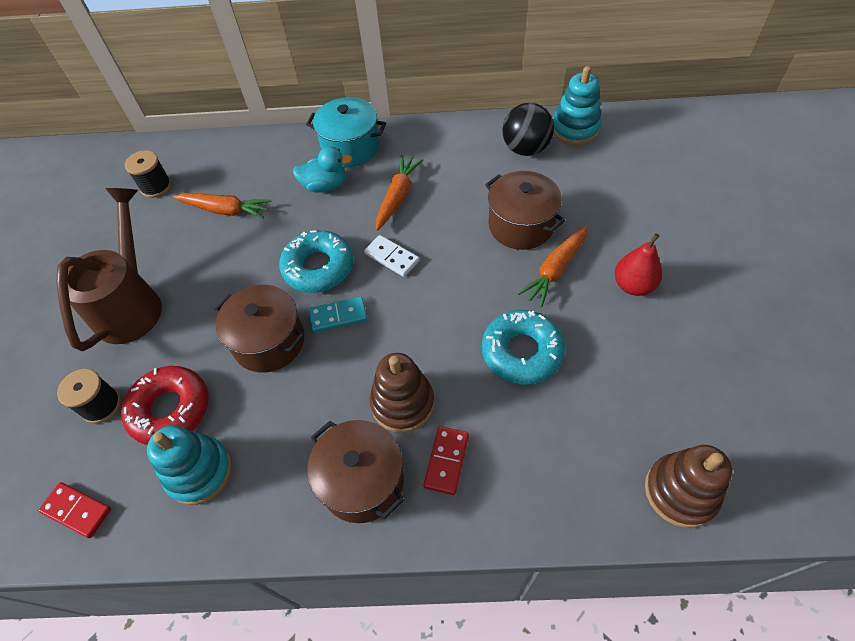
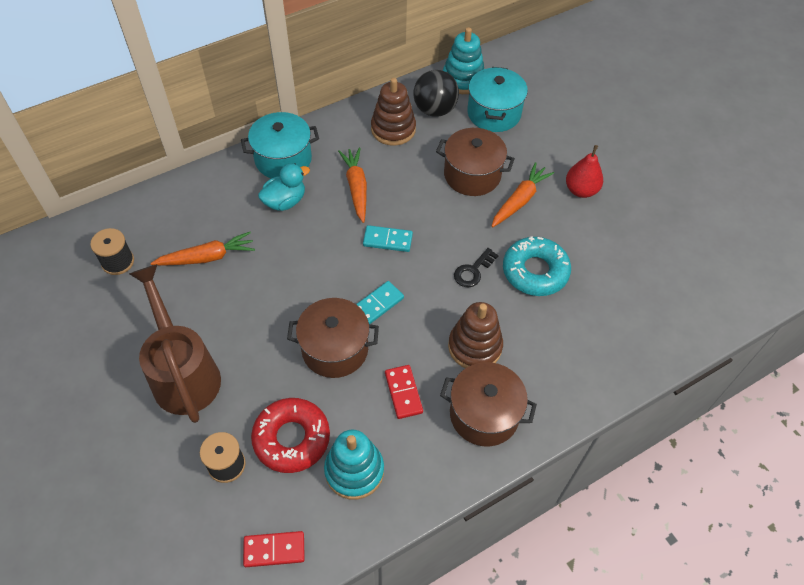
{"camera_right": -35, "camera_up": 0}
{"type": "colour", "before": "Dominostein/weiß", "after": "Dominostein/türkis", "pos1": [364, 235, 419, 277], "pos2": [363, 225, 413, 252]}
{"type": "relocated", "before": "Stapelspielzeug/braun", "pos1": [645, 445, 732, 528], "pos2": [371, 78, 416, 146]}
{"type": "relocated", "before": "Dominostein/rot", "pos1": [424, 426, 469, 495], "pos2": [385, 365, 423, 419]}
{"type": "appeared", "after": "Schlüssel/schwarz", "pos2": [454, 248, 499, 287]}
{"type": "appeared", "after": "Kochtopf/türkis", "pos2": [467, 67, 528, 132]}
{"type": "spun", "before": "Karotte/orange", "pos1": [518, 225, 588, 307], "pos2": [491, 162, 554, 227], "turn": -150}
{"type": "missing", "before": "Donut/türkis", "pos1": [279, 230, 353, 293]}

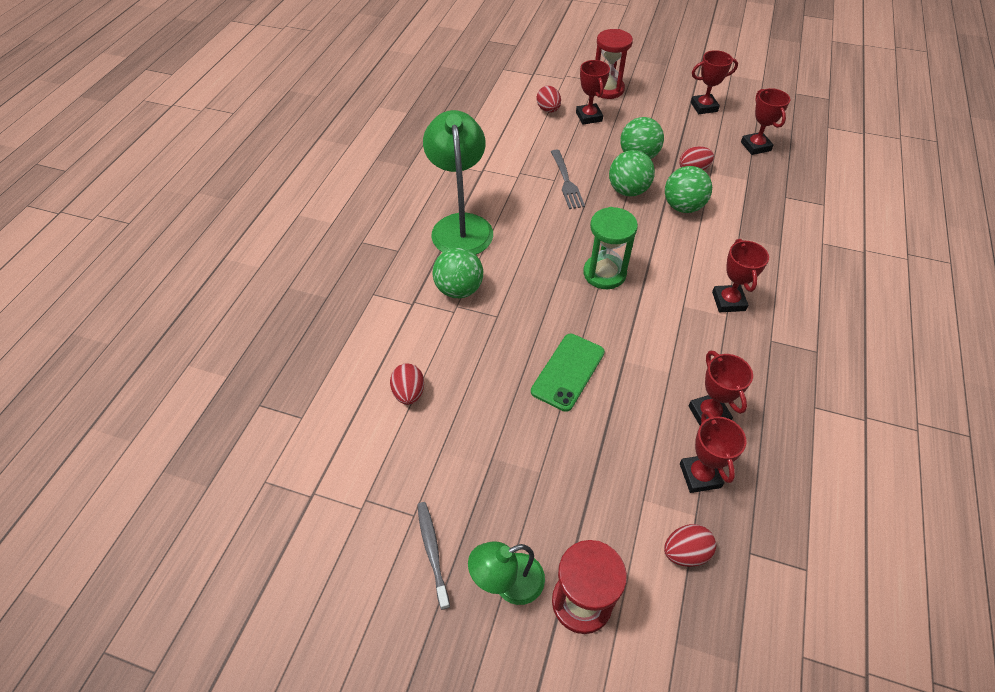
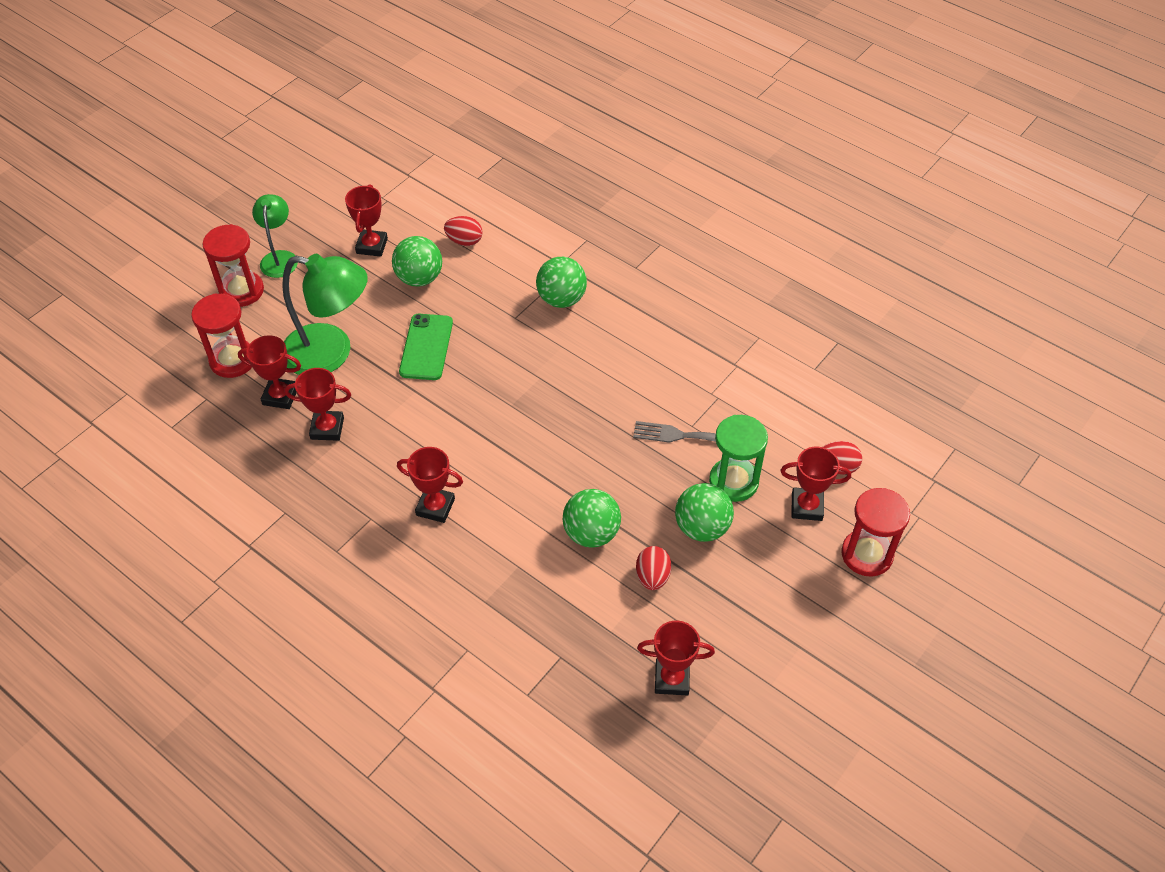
{"camera_right": 110, "camera_up": 0}
{"type": "exchanged", "before": "Ei/rot", "after": "Sanduhr/rot", "pos1": [664, 524, 716, 567], "pos2": [191, 293, 252, 378]}
{"type": "relocated", "before": "Lampe/grün", "pos1": [423, 110, 493, 255], "pos2": [282, 254, 368, 375]}
{"type": "relocated", "before": "Pokal/rot", "pos1": [691, 50, 738, 114], "pos2": [345, 184, 388, 257]}
{"type": "relocated", "before": "Ball/grün", "pos1": [609, 150, 655, 196], "pos2": [392, 236, 442, 287]}
{"type": "spun", "before": "Handy/grün", "pos1": [531, 334, 605, 412], "pos2": [399, 314, 453, 380], "turn": 45}
{"type": "relocated", "before": "Sanduhr/grün", "pos1": [584, 207, 638, 289], "pos2": [709, 415, 768, 502]}
{"type": "missing", "before": "Zahnbürste/grau", "pos1": [417, 502, 450, 610]}

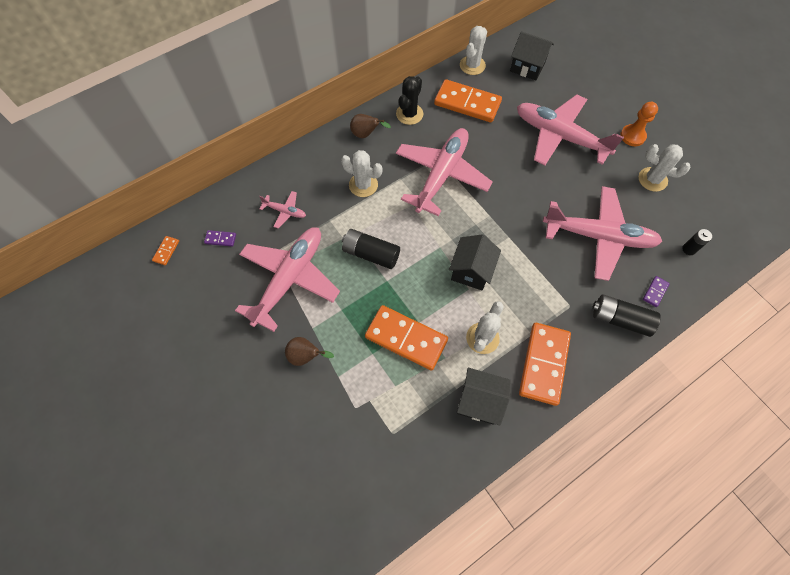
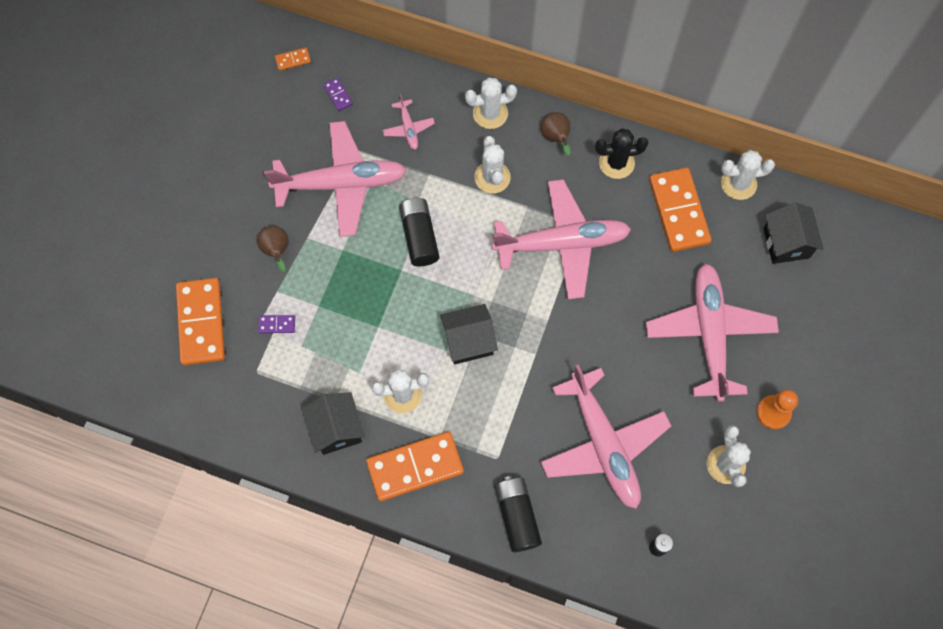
{"camera_right": 55, "camera_up": 5}
{"type": "relocated", "before": "Dominostein/orange", "pos1": [365, 305, 448, 371], "pos2": [176, 278, 225, 365]}
{"type": "relocated", "before": "Dominostein/lila", "pos1": [643, 276, 670, 307], "pos2": [258, 315, 295, 333]}
{"type": "appeared", "after": "Kaktus/weiß", "pos2": [465, 78, 517, 129]}

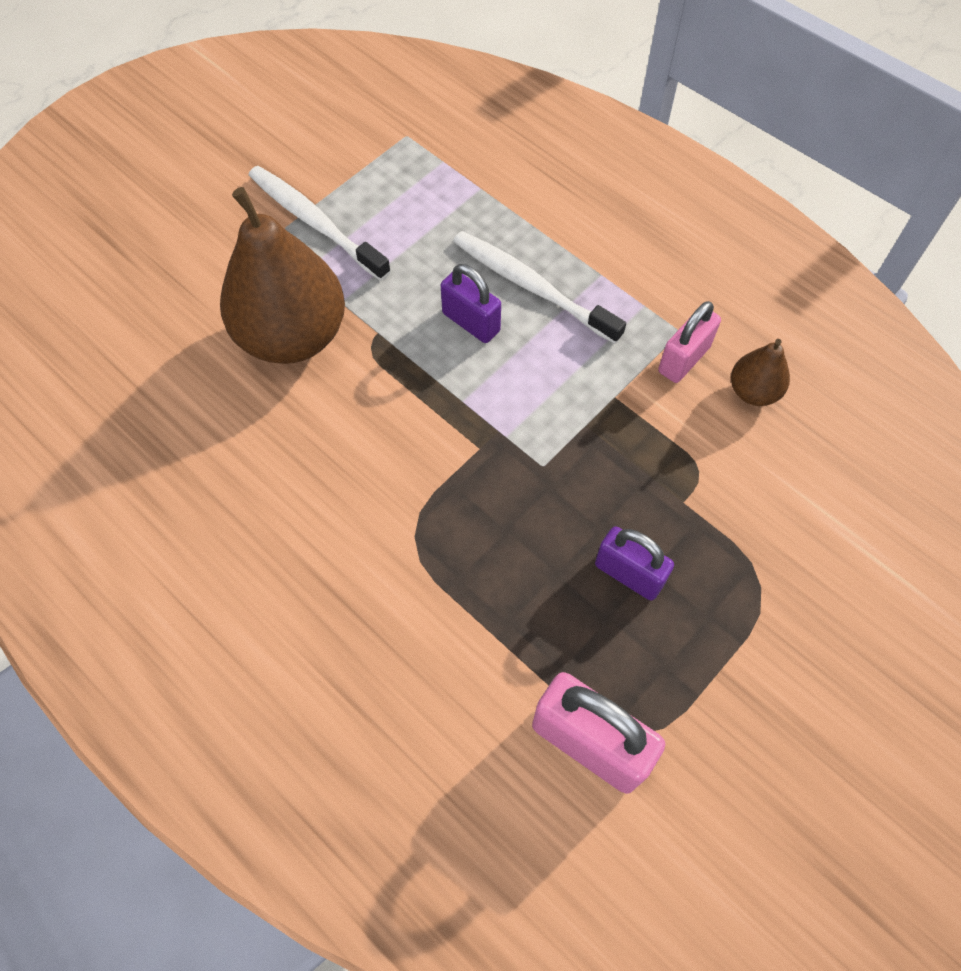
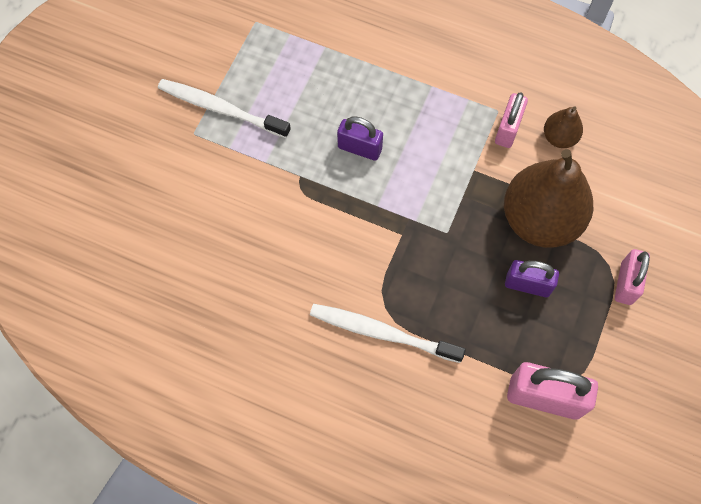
{"camera_right": -20, "camera_up": 5}
{"type": "relocated", "before": "Zahnbürste/weiß", "pos1": [453, 231, 626, 344], "pos2": [310, 304, 466, 363]}
{"type": "relocated", "before": "Birne/braun", "pos1": [220, 187, 345, 364], "pos2": [504, 149, 593, 248]}
{"type": "appeared", "after": "Vorhängeschloss/rosa", "pos2": [615, 249, 650, 305]}

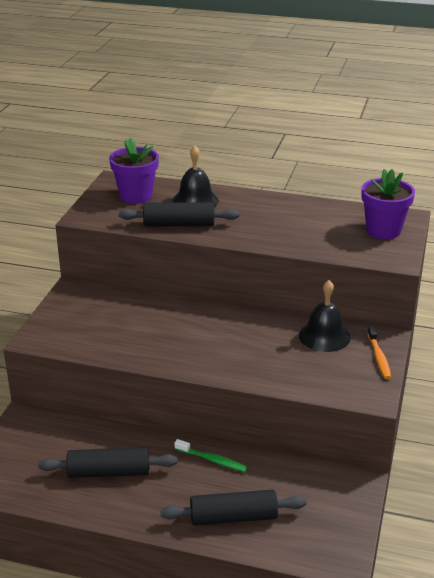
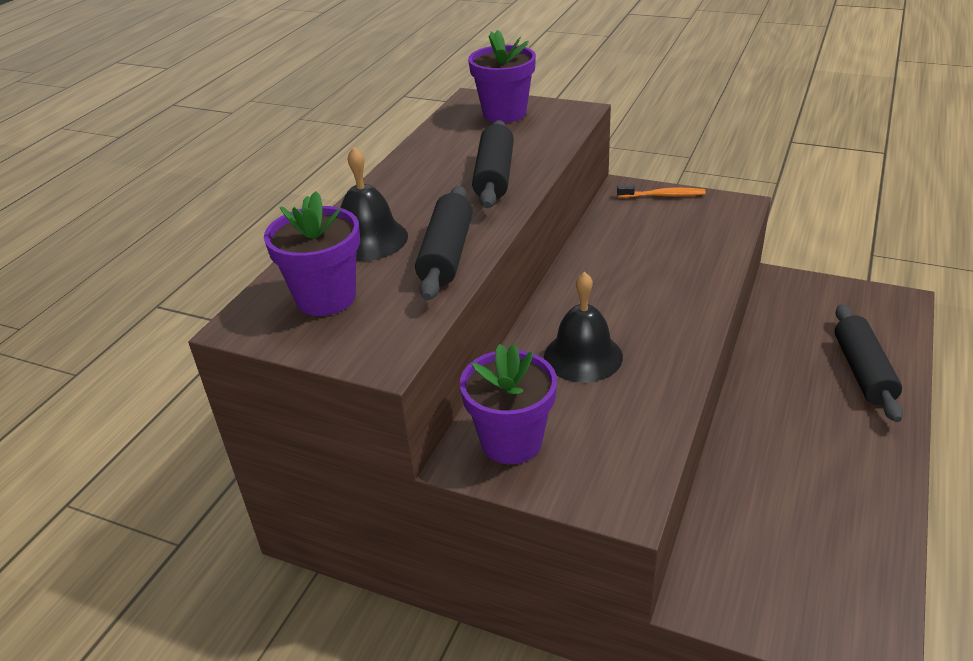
{"camera_right": -80, "camera_up": 5}
{"type": "appeared", "after": "Blumentopf/lila", "pos2": [460, 344, 557, 464]}
{"type": "relocated", "before": "Nudelholz/schwarz", "pos1": [38, 448, 177, 478], "pos2": [472, 120, 514, 208]}
{"type": "relocated", "before": "Glocke/schwarz", "pos1": [299, 280, 351, 352], "pos2": [544, 272, 623, 383]}
{"type": "missing", "before": "Zahnbürste/grün", "pos1": [175, 439, 247, 472]}

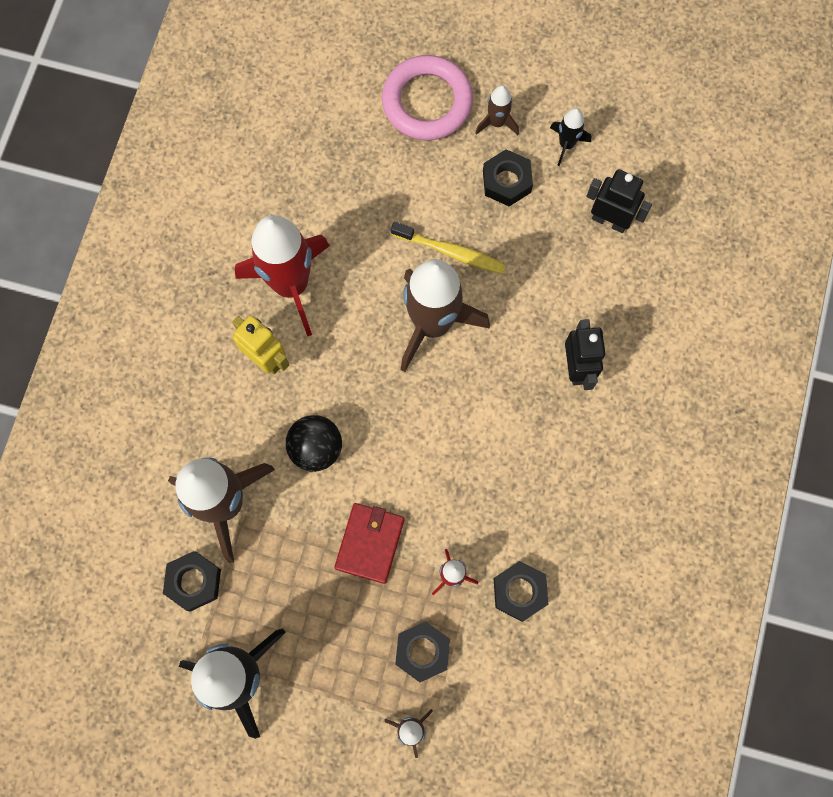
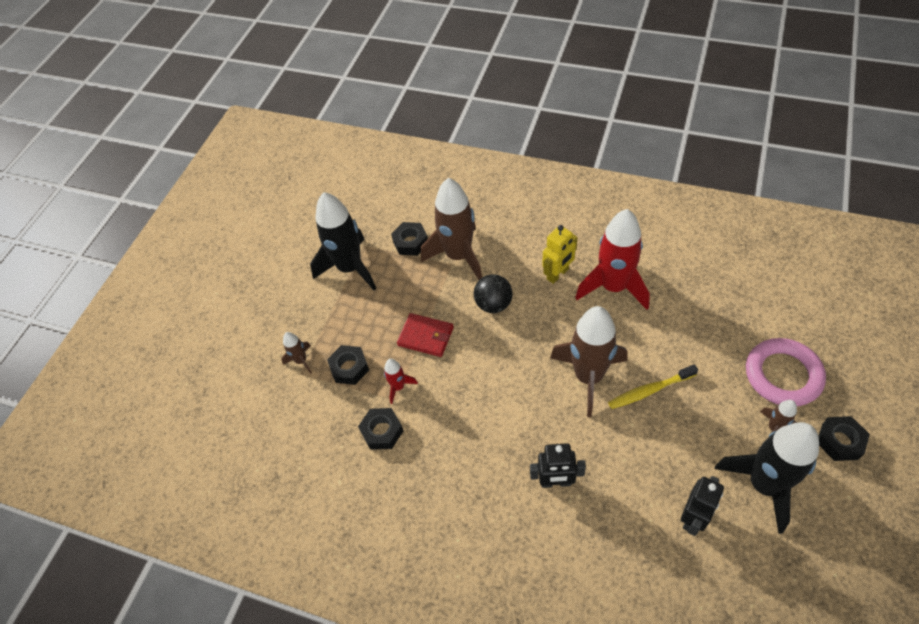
{"camera_right": 100, "camera_up": -20}
{"type": "spun", "before": "Zahnbürste/gelb", "pos1": [391, 222, 506, 274], "pos2": [608, 364, 698, 409], "turn": 45}
{"type": "size", "before": "Rakete/schwarz", "pos1": [550, 108, 591, 166], "pos2": [714, 422, 819, 534], "scale": 2.21}
{"type": "relocated", "before": "Sechskantmutter/schwarz", "pos1": [483, 149, 533, 206], "pos2": [819, 416, 870, 461]}

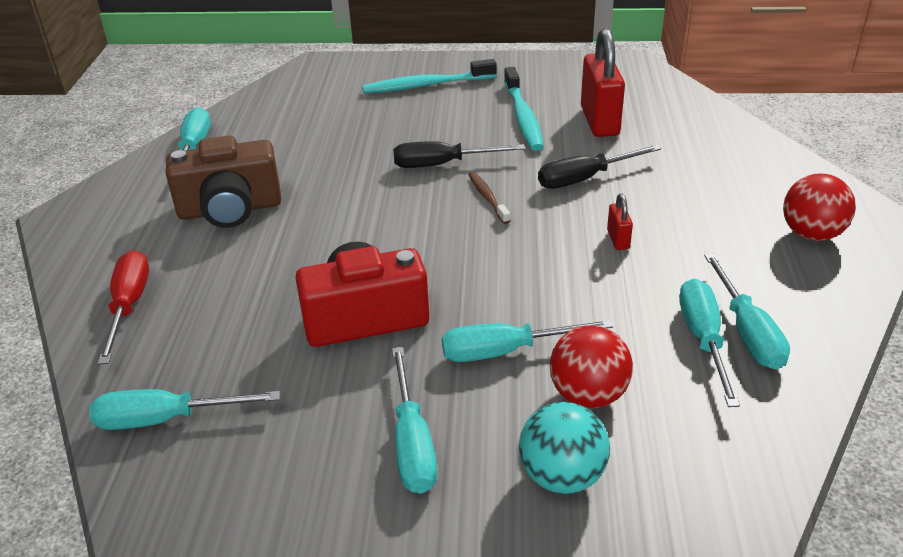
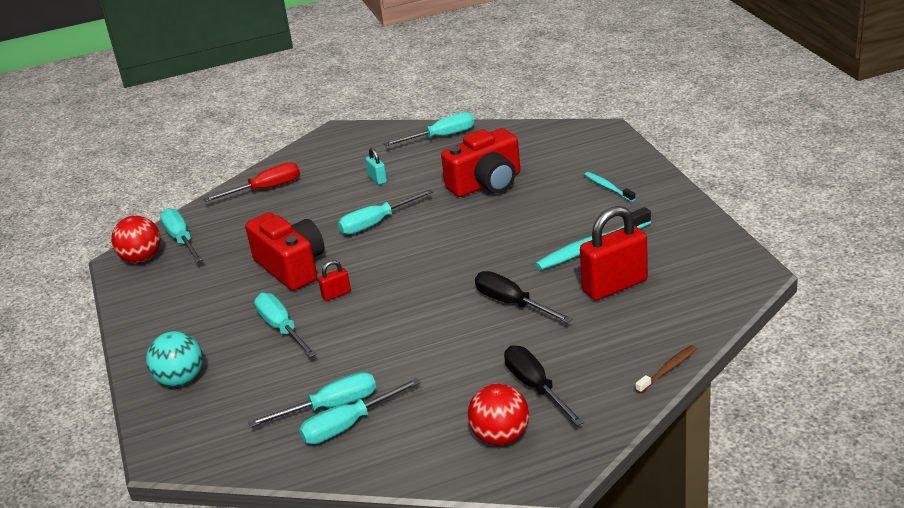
{"camera_right": 70, "camera_up": -5}
{"type": "relocated", "before": "Ball/rot", "pos1": [550, 325, 633, 408], "pos2": [111, 216, 161, 263]}
{"type": "relocated", "before": "Vorhängeschloss/rot", "pos1": [607, 194, 633, 250], "pos2": [318, 260, 351, 301]}
{"type": "relocated", "before": "Schraubenzieher/türkis", "pos1": [392, 347, 437, 494], "pos2": [338, 189, 434, 235]}
{"type": "exchanged", "before": "Kamera/braun", "after": "Vorhängeschloss/türkis", "pos1": [166, 135, 282, 228], "pos2": [366, 148, 387, 185]}
{"type": "appeared", "after": "Kamera/rot", "pos2": [441, 128, 520, 197]}
{"type": "relocated", "before": "Schraubenzieher/schwarz", "pos1": [393, 141, 525, 168], "pos2": [504, 345, 584, 426]}
{"type": "size", "before": "Zahnbürste/türkis", "pos1": [362, 59, 497, 94], "pos2": [584, 172, 635, 202], "scale": 0.57}
{"type": "relocated", "before": "Zahnbürste/braun", "pos1": [468, 172, 510, 224], "pos2": [635, 345, 697, 393]}

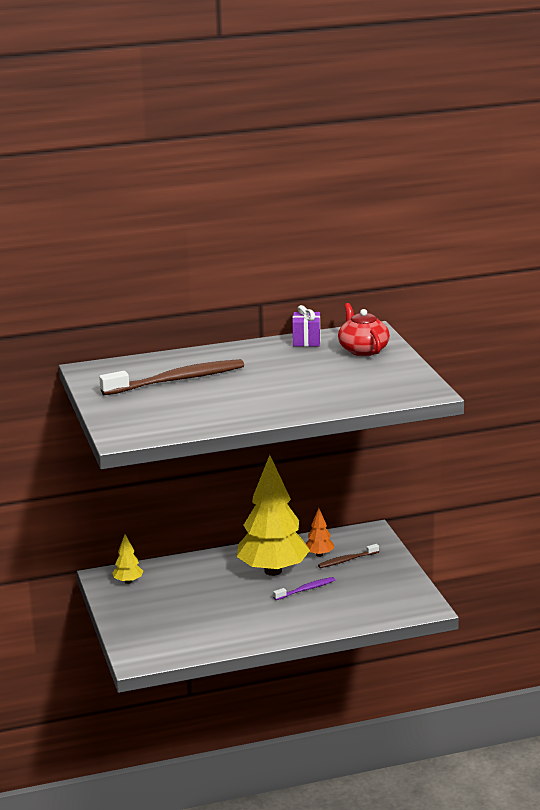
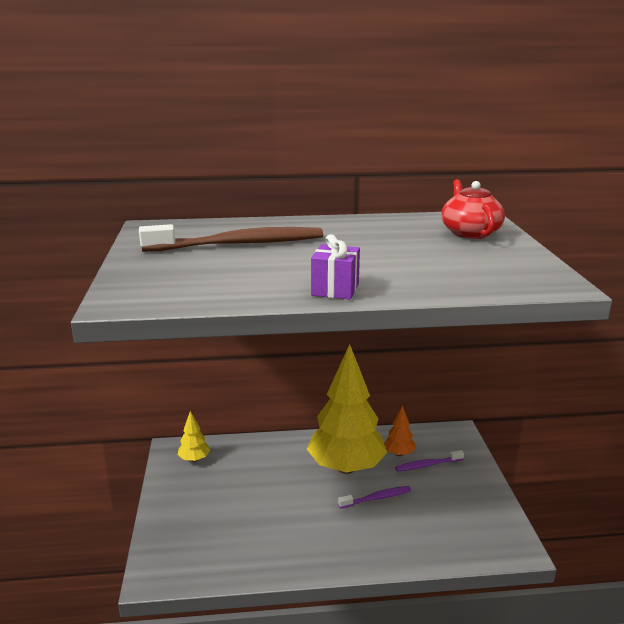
{"camera_right": 10, "camera_up": 0}
{"type": "relocated", "before": "Geschenk/lila", "pos1": [292, 305, 321, 347], "pos2": [311, 234, 360, 300]}
{"type": "colour", "before": "Zahnbürste/braun", "after": "Zahnbürste/lila", "pos1": [318, 544, 379, 568], "pos2": [395, 450, 464, 471]}

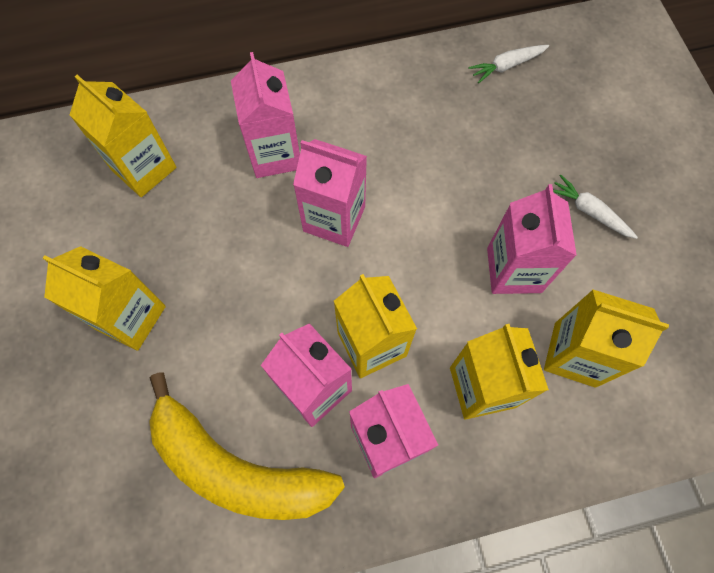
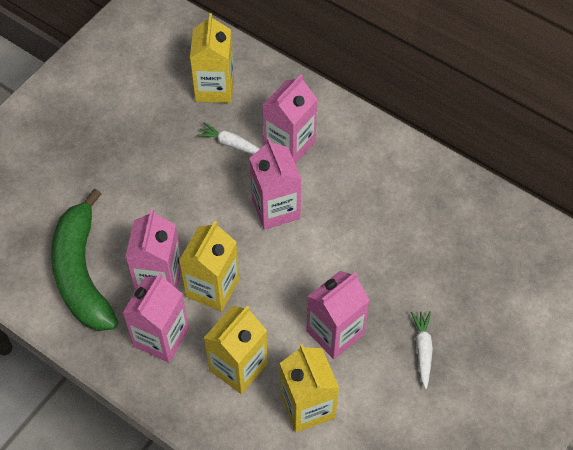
{"camera_right": 50, "camera_up": -10}
{"type": "colour", "before": "Banane/gelb", "after": "Banane/grün", "pos1": [149, 373, 345, 520], "pos2": [51, 188, 118, 331]}
{"type": "relocated", "before": "Karotte/weiß", "pos1": [468, 45, 549, 83], "pos2": [196, 122, 260, 154]}
{"type": "missing", "before": "Getränkekarton/gelb", "pos1": [43, 246, 166, 351]}

